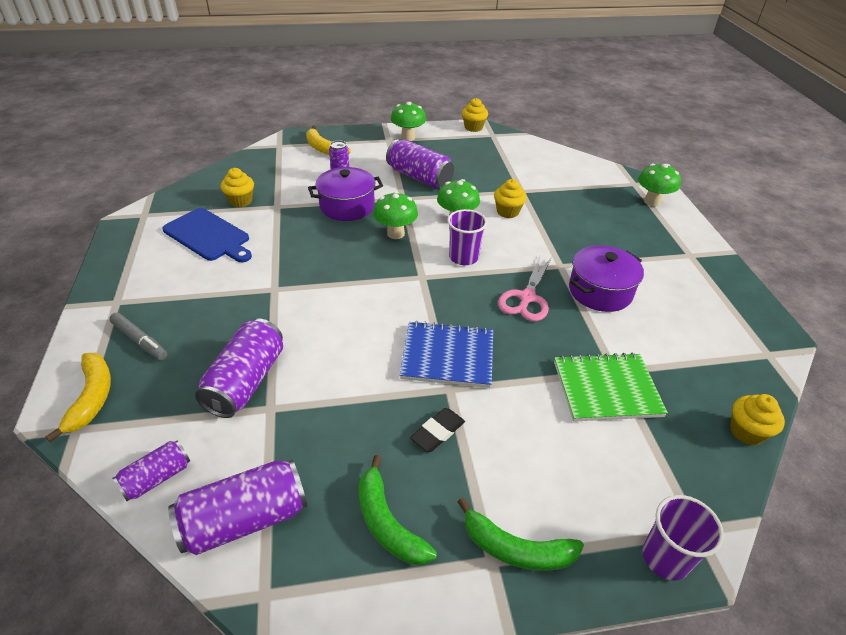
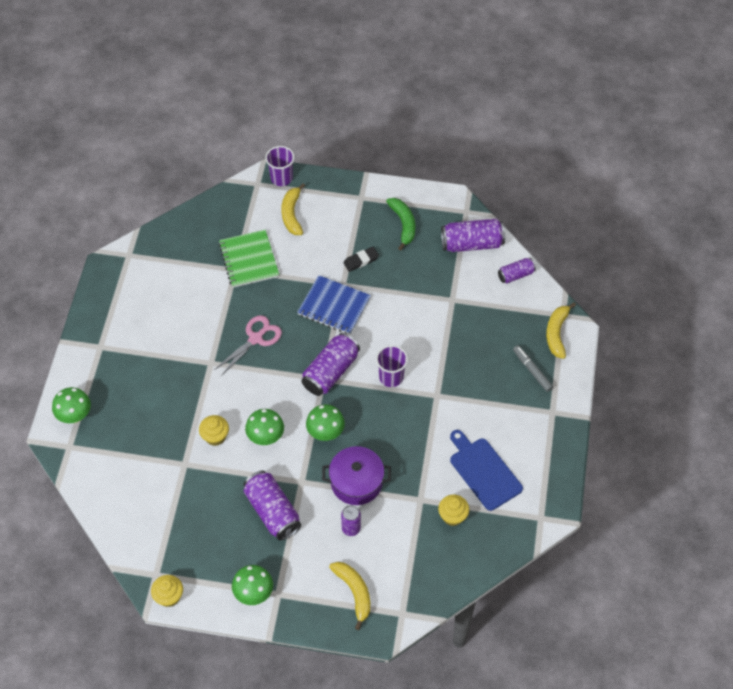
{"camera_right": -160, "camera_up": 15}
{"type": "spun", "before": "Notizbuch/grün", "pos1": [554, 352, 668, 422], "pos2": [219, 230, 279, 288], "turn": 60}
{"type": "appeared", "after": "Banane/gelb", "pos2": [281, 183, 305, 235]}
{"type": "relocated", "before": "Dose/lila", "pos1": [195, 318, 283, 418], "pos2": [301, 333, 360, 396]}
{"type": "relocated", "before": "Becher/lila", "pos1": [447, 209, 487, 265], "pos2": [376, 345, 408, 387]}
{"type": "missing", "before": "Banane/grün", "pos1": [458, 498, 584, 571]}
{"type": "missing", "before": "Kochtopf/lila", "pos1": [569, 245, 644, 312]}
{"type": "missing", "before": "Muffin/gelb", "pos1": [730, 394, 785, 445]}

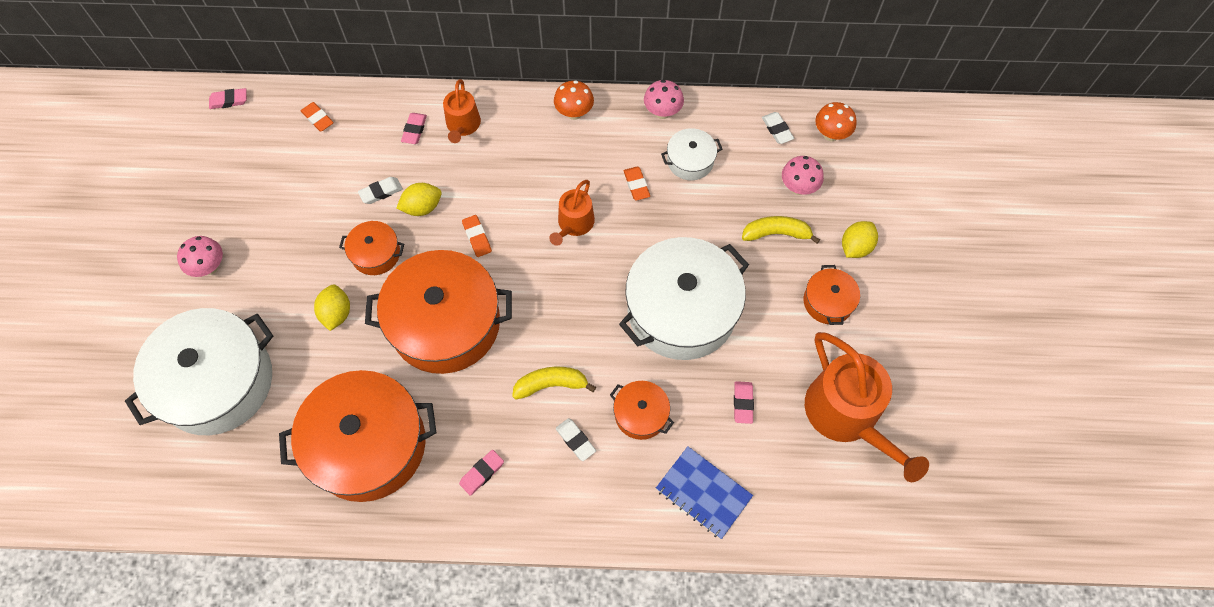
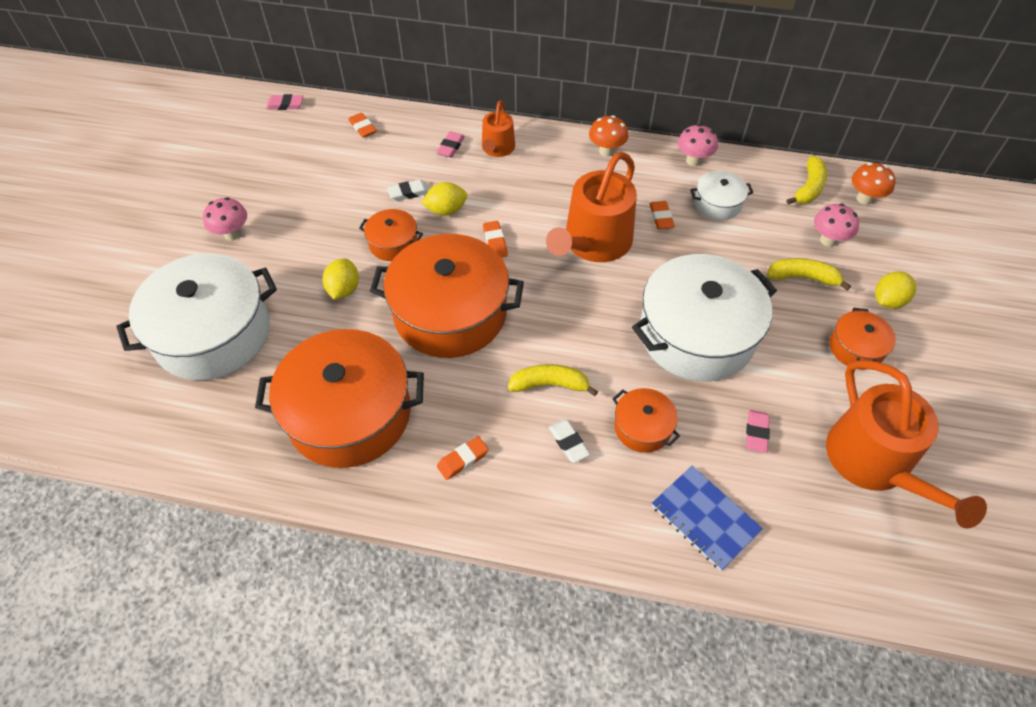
{"camera_right": 10, "camera_up": -10}
{"type": "colour", "before": "Radiergummi/rosa", "after": "Radiergummi/orange", "pos1": [459, 450, 504, 496], "pos2": [437, 436, 489, 480]}
{"type": "size", "before": "Gießkanne/orange", "pos1": [549, 180, 595, 246], "pos2": [546, 152, 637, 262], "scale": 1.84}
{"type": "exchanged", "before": "Radiergummi/weiß", "after": "Banane/gelb", "pos1": [762, 112, 794, 144], "pos2": [786, 156, 827, 205]}

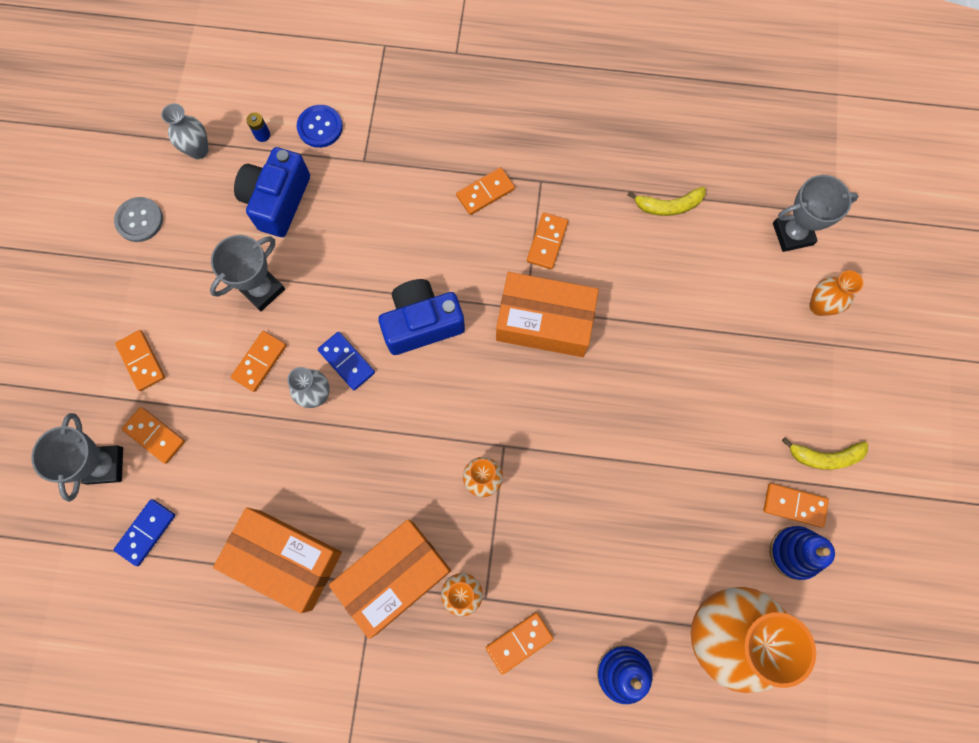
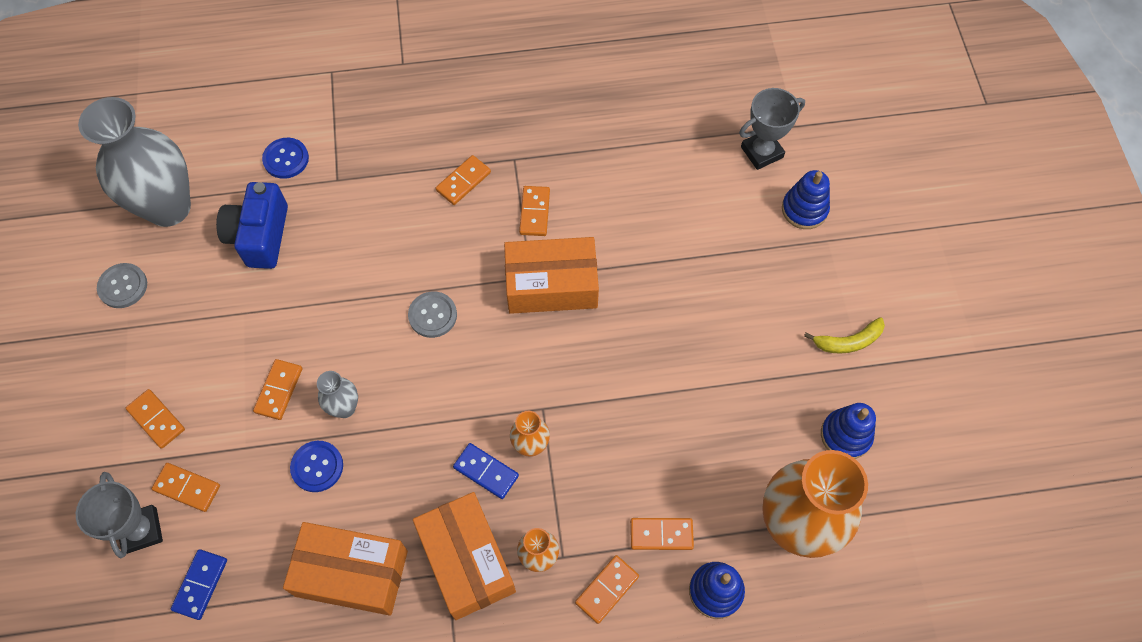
{"camera_right": -15, "camera_up": -10}
{"type": "size", "before": "Vase/grau", "pos1": [161, 103, 209, 159], "pos2": [78, 97, 191, 227], "scale": 2.24}
{"type": "appeared", "after": "Knopf/blau", "pos2": [290, 441, 343, 492]}
{"type": "exchanged", "before": "Kamera/blau", "after": "Knopf/grau", "pos1": [378, 279, 465, 355], "pos2": [408, 291, 457, 338]}
{"type": "spun", "before": "Schachtel/orange", "pos1": [329, 519, 451, 639], "pos2": [413, 492, 516, 620], "turn": -60}
{"type": "relocated", "before": "Dominostein/blau", "pos1": [318, 332, 375, 390], "pos2": [453, 443, 519, 499]}
{"type": "relocated", "before": "Dominostein/orange", "pos1": [763, 483, 829, 528], "pos2": [630, 518, 694, 550]}
{"type": "exchanged", "before": "Vase/orange", "after": "Stapelspielzeug/blau", "pos1": [809, 270, 863, 316], "pos2": [782, 170, 830, 229]}
{"type": "missing", "before": "Pokal/grau", "pos1": [210, 235, 285, 311]}
{"type": "missing", "before": "Batterie/blau", "pos1": [246, 112, 270, 142]}
{"type": "missing", "before": "Banane/gelb", "pos1": [627, 187, 705, 216]}

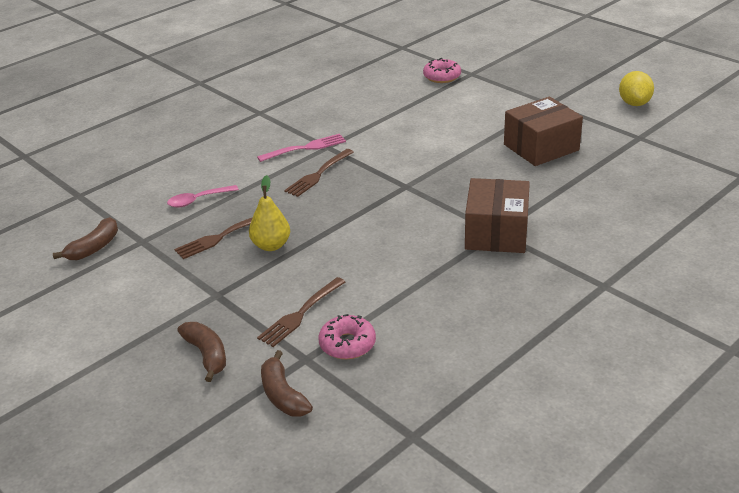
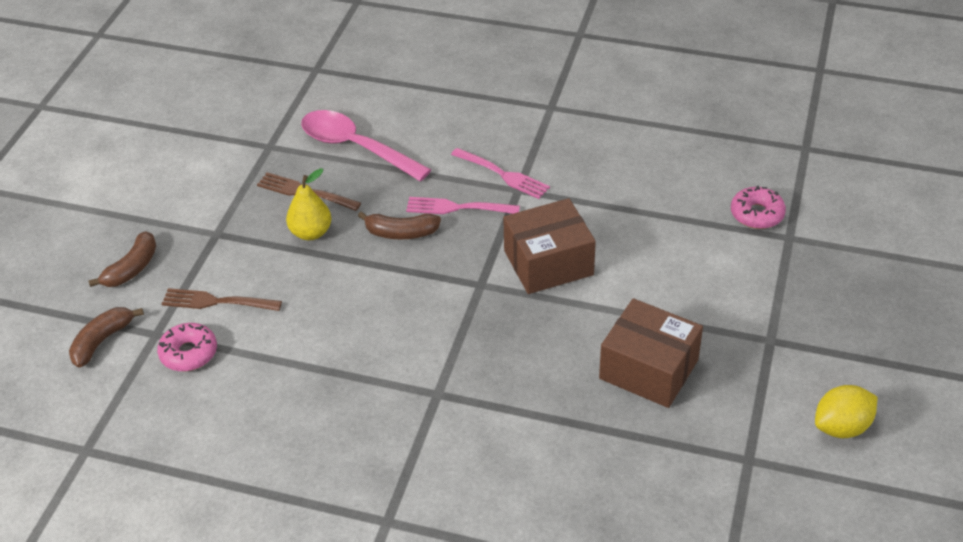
{"camera_right": 60, "camera_up": 10}
{"type": "size", "before": "Löffel/rosa", "pos1": [167, 185, 239, 207], "pos2": [301, 110, 431, 182], "scale": 1.9}
{"type": "relocated", "before": "Banane/braun", "pos1": [53, 217, 118, 260], "pos2": [358, 211, 441, 239]}
{"type": "colour", "before": "Gabel/braun", "after": "Gabel/rosa", "pos1": [284, 149, 354, 197], "pos2": [406, 197, 520, 214]}
{"type": "relocated", "before": "Schachtel/braun", "pos1": [465, 178, 530, 253], "pos2": [503, 198, 596, 294]}

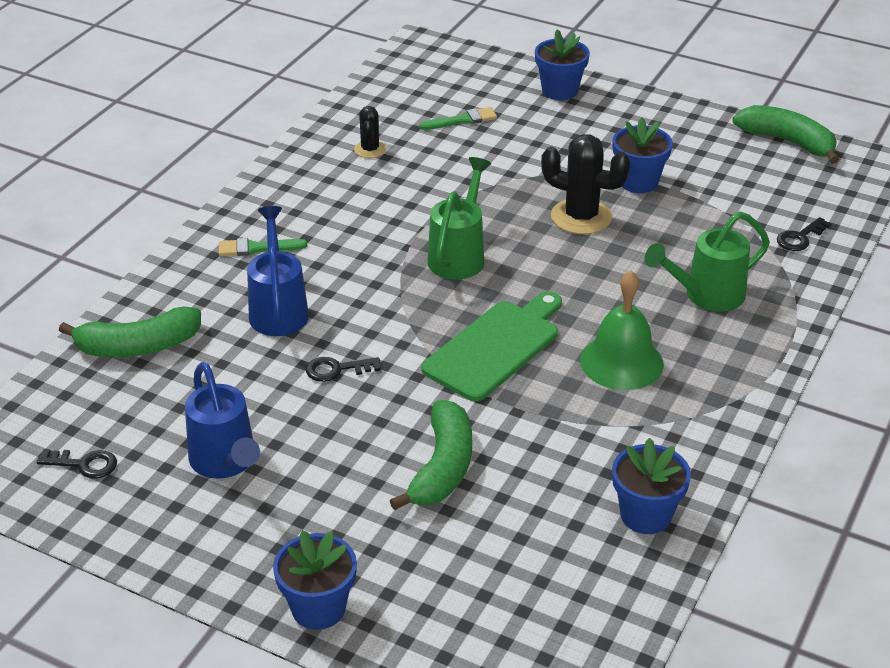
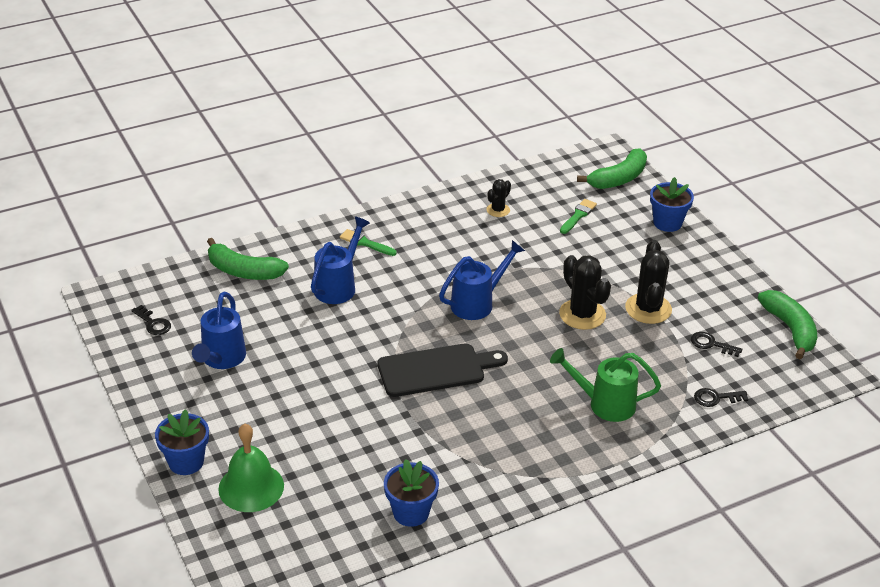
{"camera_right": 35, "camera_up": 0}
{"type": "relocated", "before": "Glocke/grün", "pos1": [580, 270, 664, 390], "pos2": [218, 424, 284, 512]}
{"type": "colour", "before": "Schneidebrett/grün", "after": "Schneidebrett/schwarz", "pos1": [421, 291, 562, 401], "pos2": [377, 343, 508, 397]}
{"type": "colour", "before": "Gießkanne/grün", "after": "Gießkanne/blau", "pos1": [427, 157, 491, 280], "pos2": [439, 240, 525, 320]}
{"type": "spun", "before": "Pinsel/grün", "pos1": [419, 107, 497, 130], "pos2": [560, 199, 597, 234], "turn": -75}
{"type": "relocated", "before": "Banane/grün", "pos1": [390, 400, 472, 510], "pos2": [577, 148, 647, 189]}
{"type": "exchanged", "before": "Blumentopf/blau", "after": "Kaktus/schwarz", "pos1": [612, 117, 673, 193], "pos2": [625, 240, 672, 324]}
{"type": "relocated", "before": "Schlüssel/schwarz", "pos1": [306, 357, 381, 382], "pos2": [691, 332, 742, 357]}

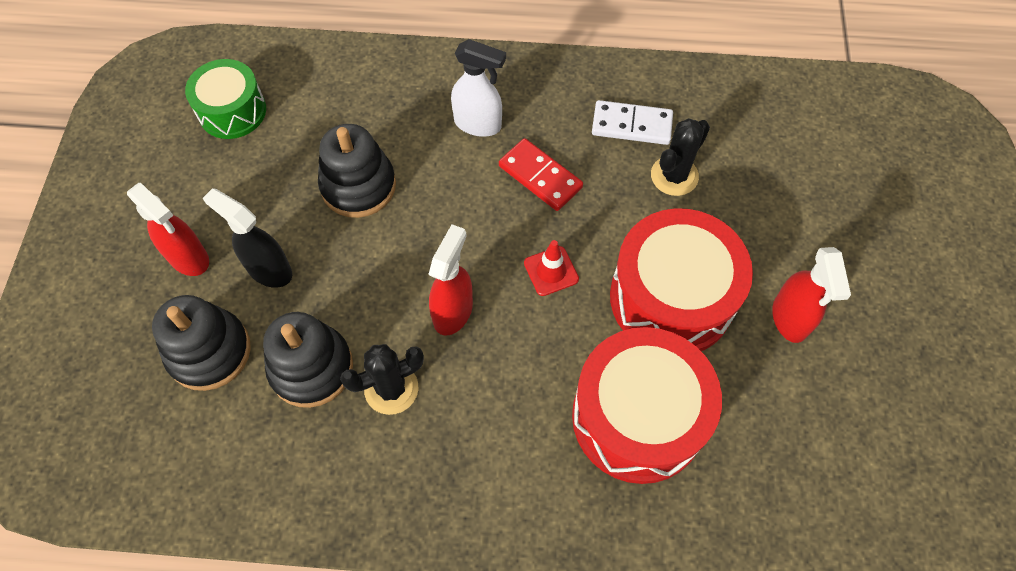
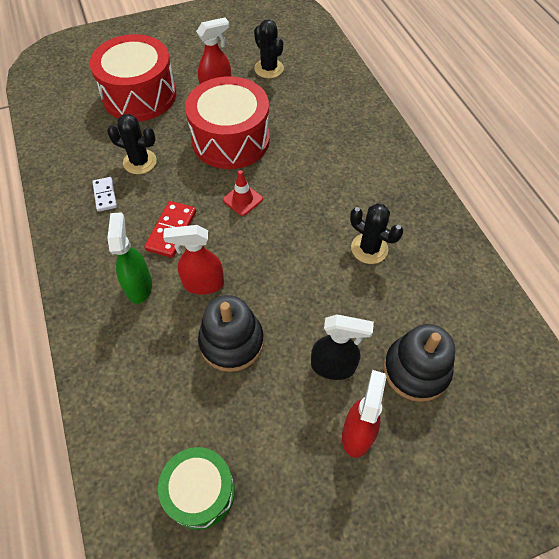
{"camera_right": -115, "camera_up": -5}
{"type": "relocated", "before": "Trommel/rot", "pos1": [572, 327, 722, 484], "pos2": [90, 34, 176, 121]}
{"type": "size", "before": "Dominostein/weiß", "pos1": [592, 100, 673, 145], "pos2": [92, 177, 117, 212], "scale": 0.66}
{"type": "colour", "before": "Sprühflasche/weiß", "after": "Sprühflasche/grün", "pos1": [451, 39, 506, 137], "pos2": [107, 212, 152, 304]}
{"type": "relocated", "before": "Sprühflasche/rot", "pos1": [428, 224, 473, 336], "pos2": [163, 225, 224, 294]}
{"type": "appeared", "after": "Kaktus/schwarz", "pos2": [254, 19, 284, 78]}
{"type": "spun", "before": "Sprühflasche/schwarz", "pos1": [203, 188, 292, 288], "pos2": [311, 315, 374, 380], "turn": -90}
{"type": "missing", "before": "Stapelspielzeug/schwarz", "pos1": [263, 312, 353, 408]}

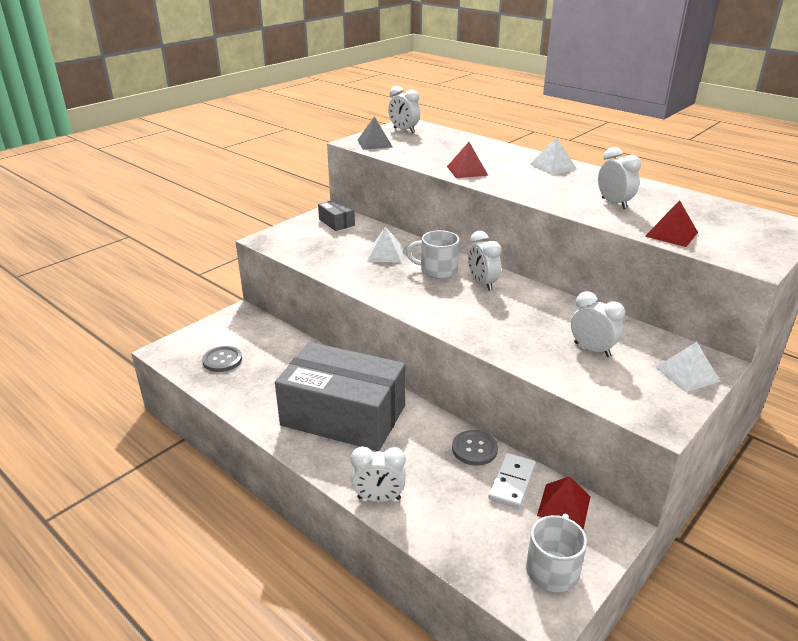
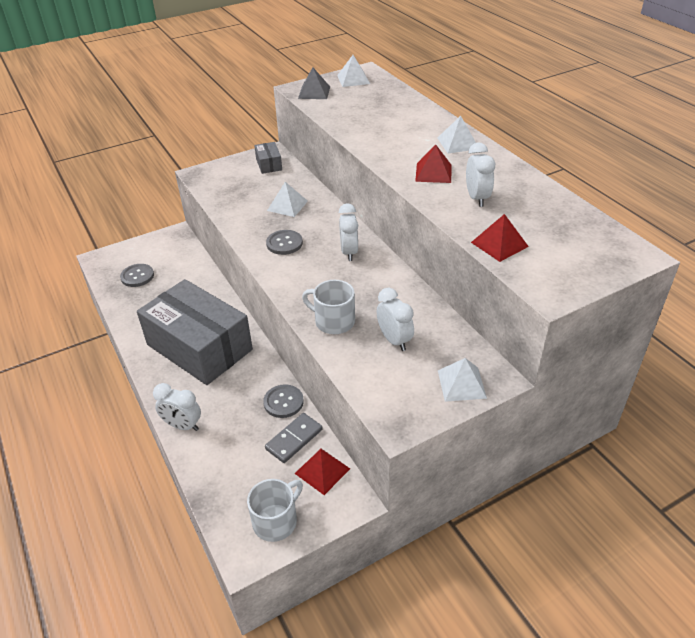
{"camera_right": 20, "camera_up": 10}
{"type": "colour", "before": "Dominostein/weiß", "after": "Dominostein/grau", "pos1": [488, 453, 536, 508], "pos2": [265, 413, 323, 463]}
{"type": "appeared", "after": "Knopf/grau", "pos2": [266, 230, 303, 255]}
{"type": "relocated", "before": "Tasse/weiß", "pos1": [406, 230, 459, 279], "pos2": [302, 280, 355, 334]}
{"type": "exchanged", "before": "Wecker/weiß", "after": "Pyramide/weiß", "pos1": [388, 86, 420, 133], "pos2": [337, 55, 370, 87]}
{"type": "relocated", "before": "Pyramide/rot", "pos1": [447, 142, 489, 178], "pos2": [415, 144, 451, 183]}

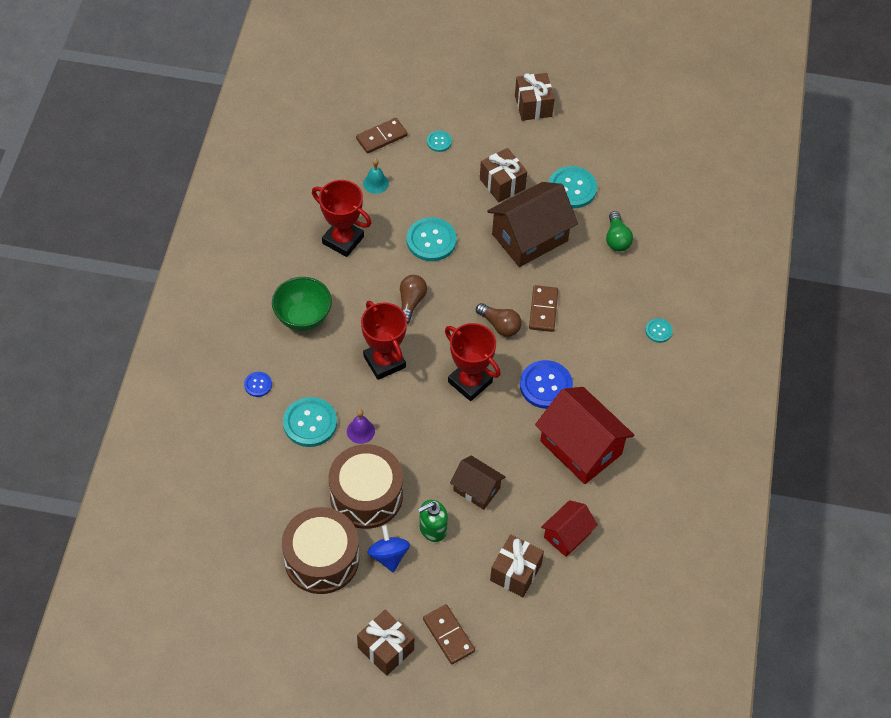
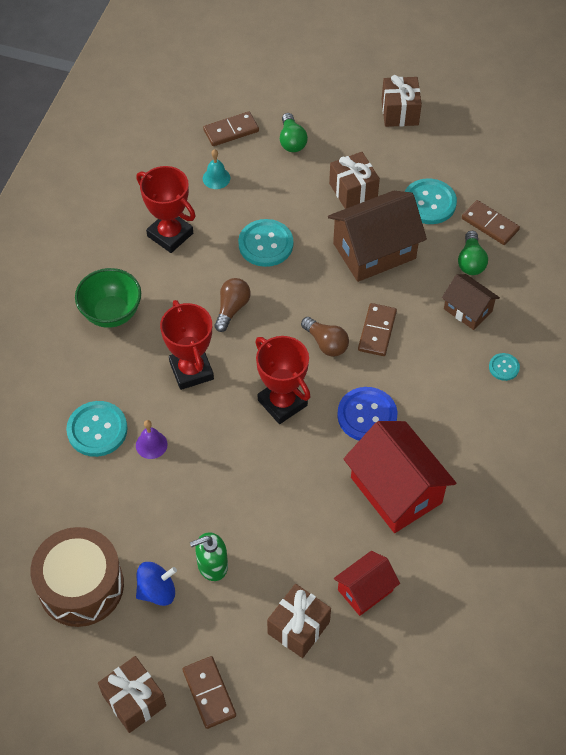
{"camera_right": 10, "camera_up": 0}
{"type": "spun", "before": "Kreisel/blau", "pos1": [368, 525, 410, 573], "pos2": [136, 562, 177, 606], "turn": 75}
{"type": "exchanged", "before": "Knopf/türkis", "after": "Glühbirne/grün", "pos1": [427, 131, 452, 152], "pos2": [280, 113, 308, 152]}
{"type": "relocated", "before": "Haus/braun", "pos1": [450, 455, 505, 510], "pos2": [442, 274, 500, 330]}
{"type": "appeared", "after": "Dominostein/braun", "pos2": [462, 200, 520, 245]}
{"type": "missing", "before": "Knopf/blau", "pos1": [244, 372, 272, 397]}
{"type": "missing", "before": "Trommel/braun", "pos1": [329, 444, 403, 529]}

